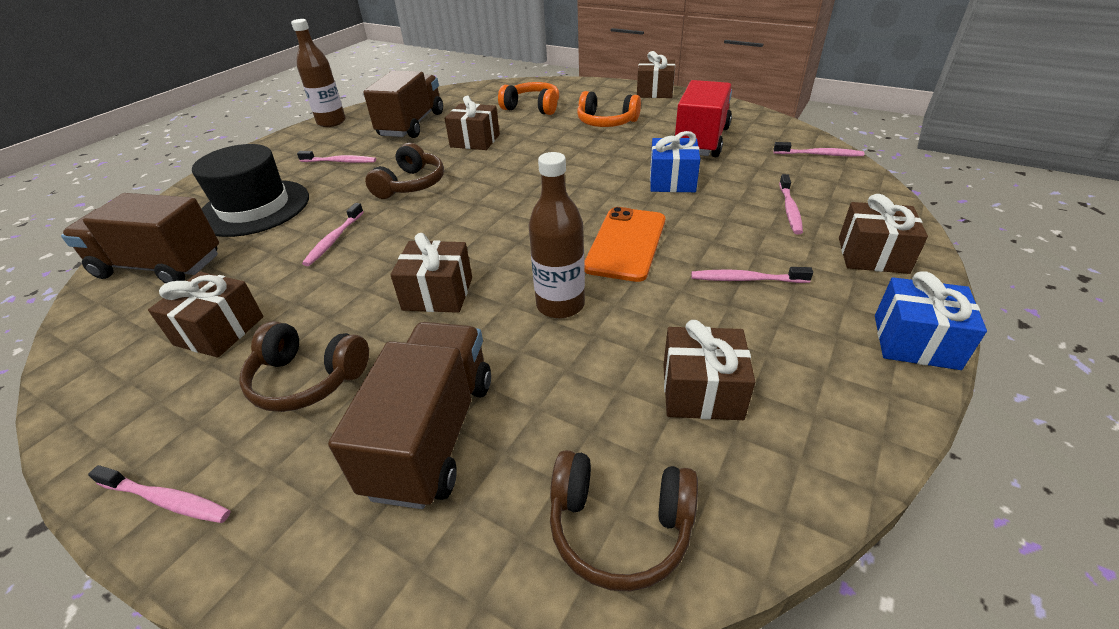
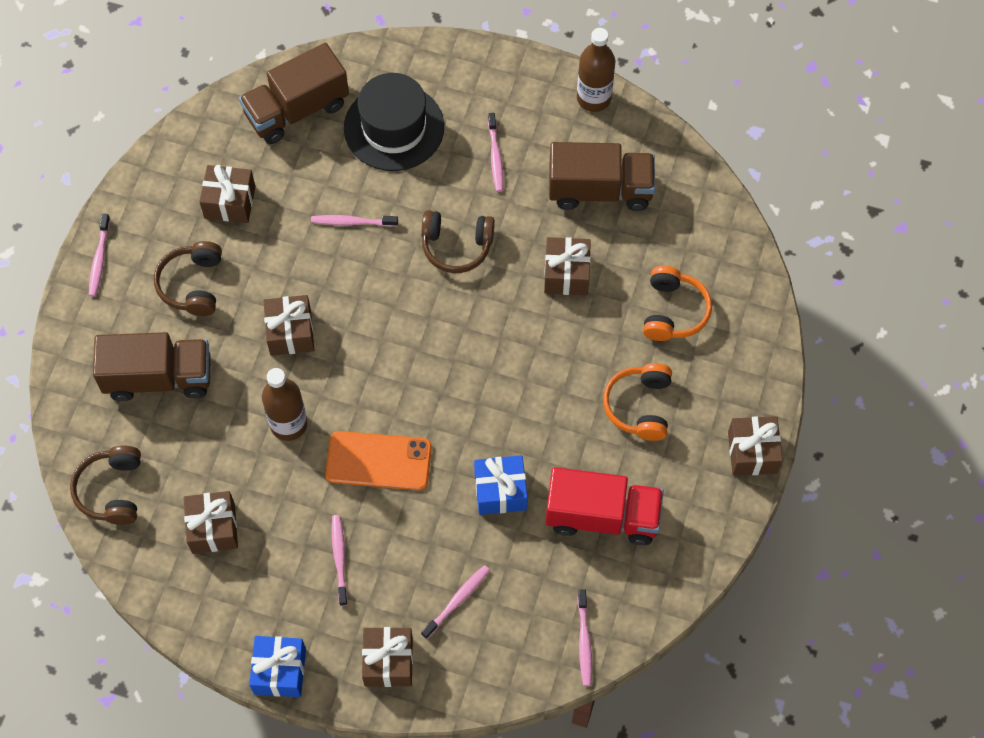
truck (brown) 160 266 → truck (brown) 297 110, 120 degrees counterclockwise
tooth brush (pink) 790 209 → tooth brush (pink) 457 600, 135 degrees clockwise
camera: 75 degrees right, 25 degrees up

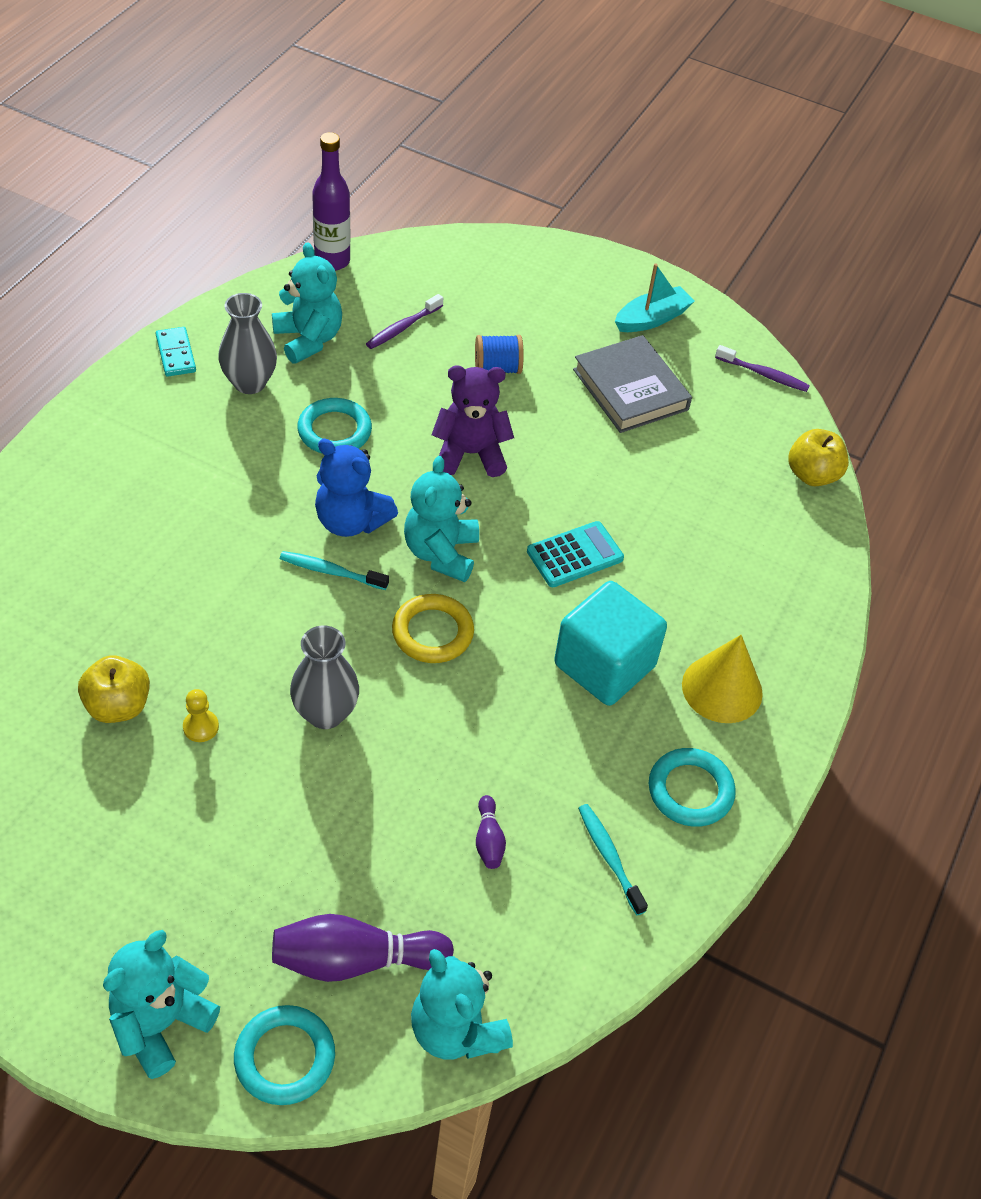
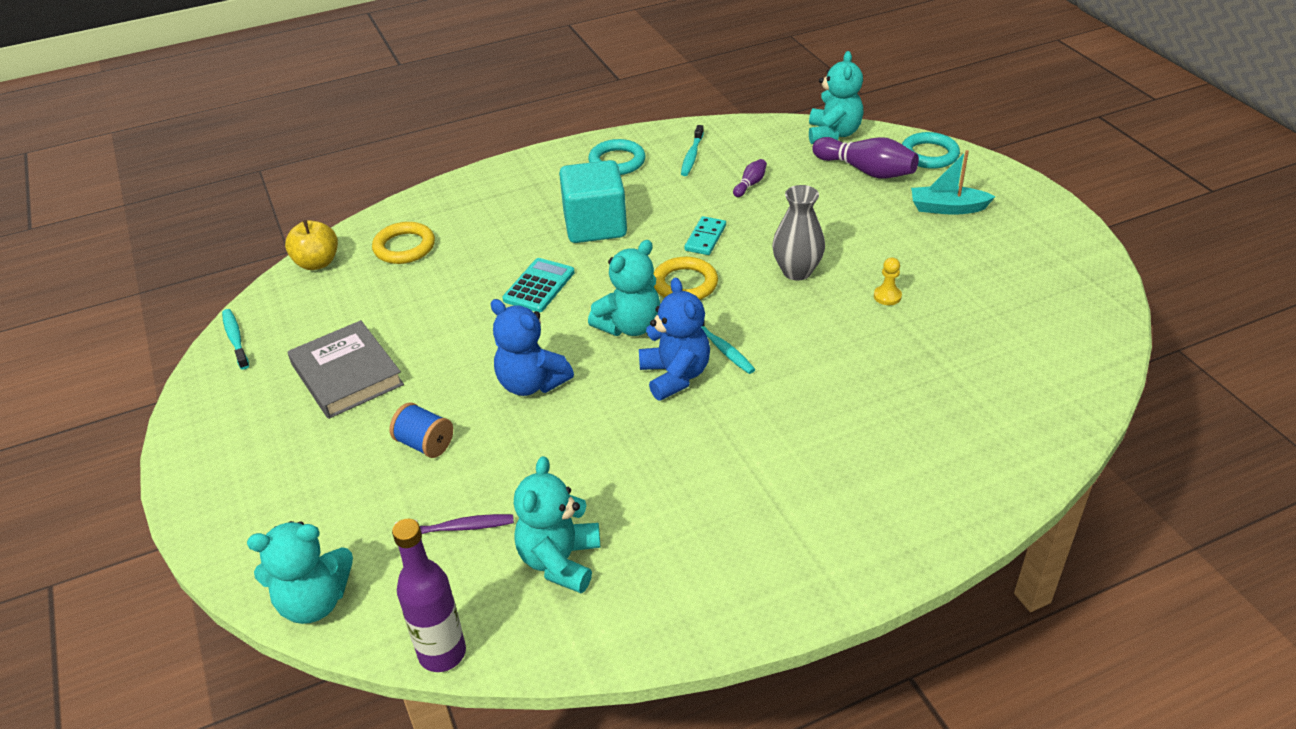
toy apple (bright yellow) 118 706 → -
tall vase (gray) 249 383 → -
ring (teal) 334 431 → -
solid cone (bright yellow) 722 688 → -
- → ring (bright yellow) 404 247
stuffed bear (teal) 161 1023 → stuffed bear (teal) 314 602, relocated
domino (teal) 176 354 → domino (teal) 705 238, relocated
boat (teal) 652 319 → boat (teal) 947 208, relocated
stuffed bear (violet) 470 454 → stuffed bear (royal blue) 531 383
tooth brush (violet) 763 374 → tooth brush (teal) 235 339
pocket calculator (teal) 575 555 → pocket calculator (teal) 539 286, 105 degrees clockwise
hardback (gray) 630 389 → hardback (gray) 347 375, 45 degrees counterclockwise
camera: 135 degrees left, 10 degrees down

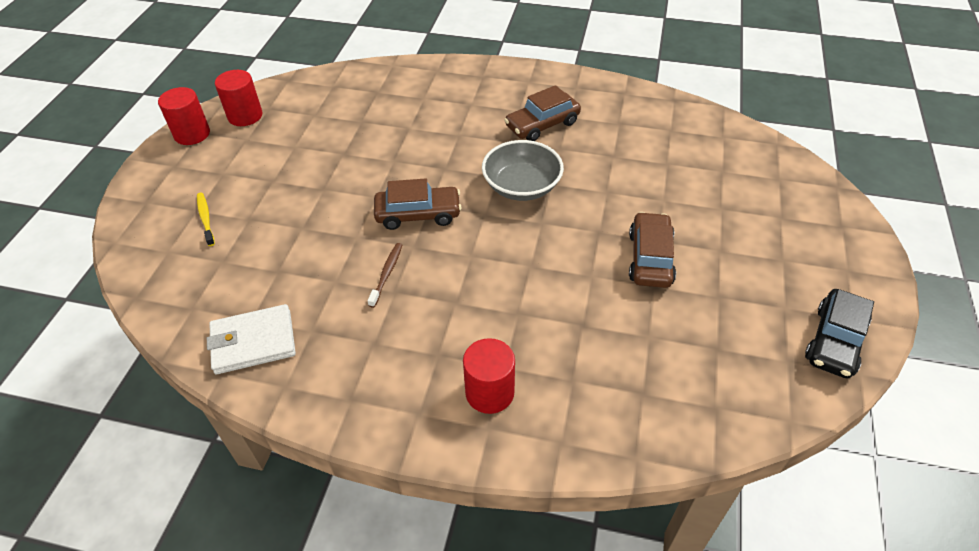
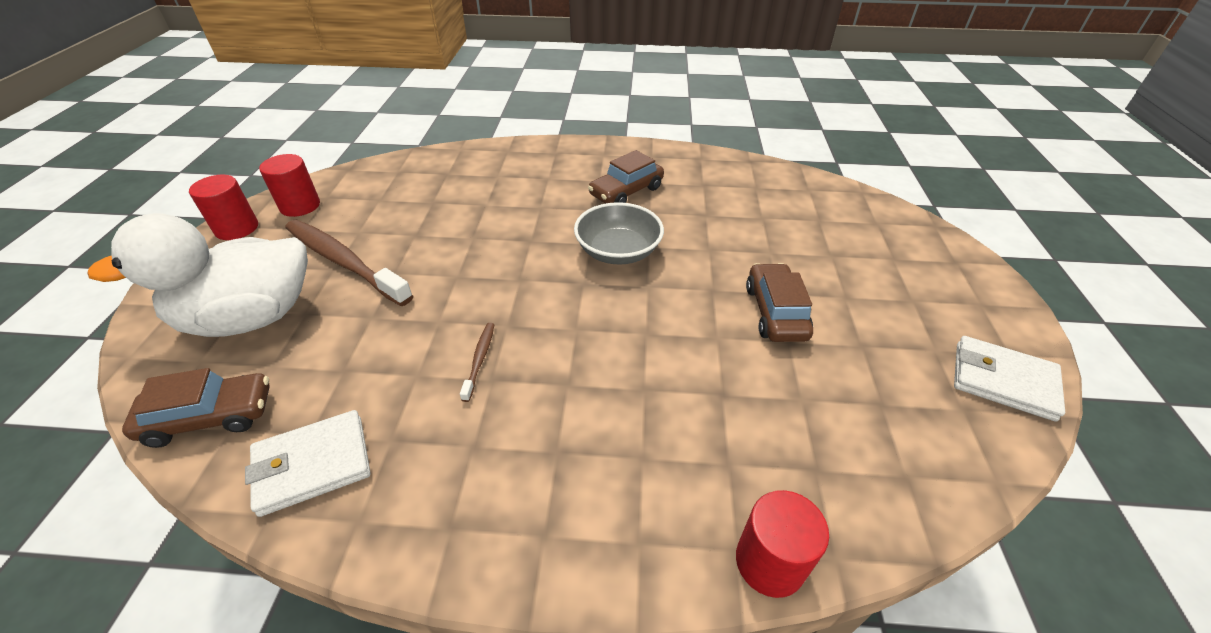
- → tooth brush (brown) 344 262
toy car (brown) 418 214 → toy car (brown) 210 417, relocated
cylinder (red) 489 392 → cylinder (red) 769 562, relocated
tooth brush (bright yellow) 205 218 → toy duck (white) 250 318
toy car (black) 835 341 → wallet (white) 1003 381
camera: 10 degrees left, 5 degrees down

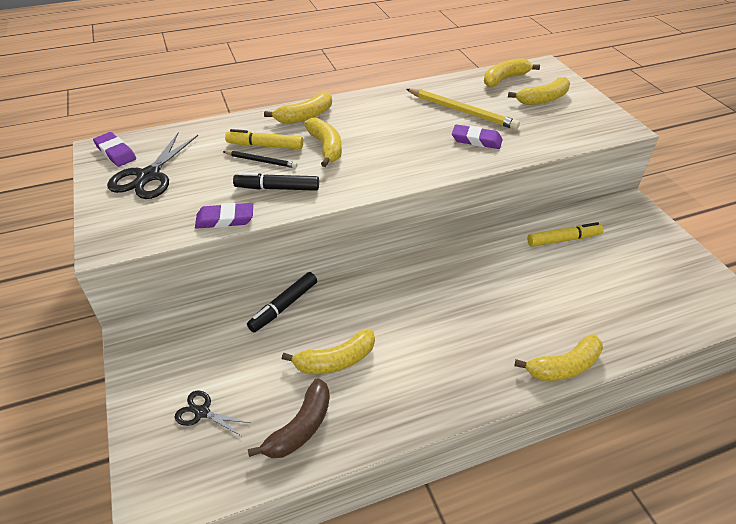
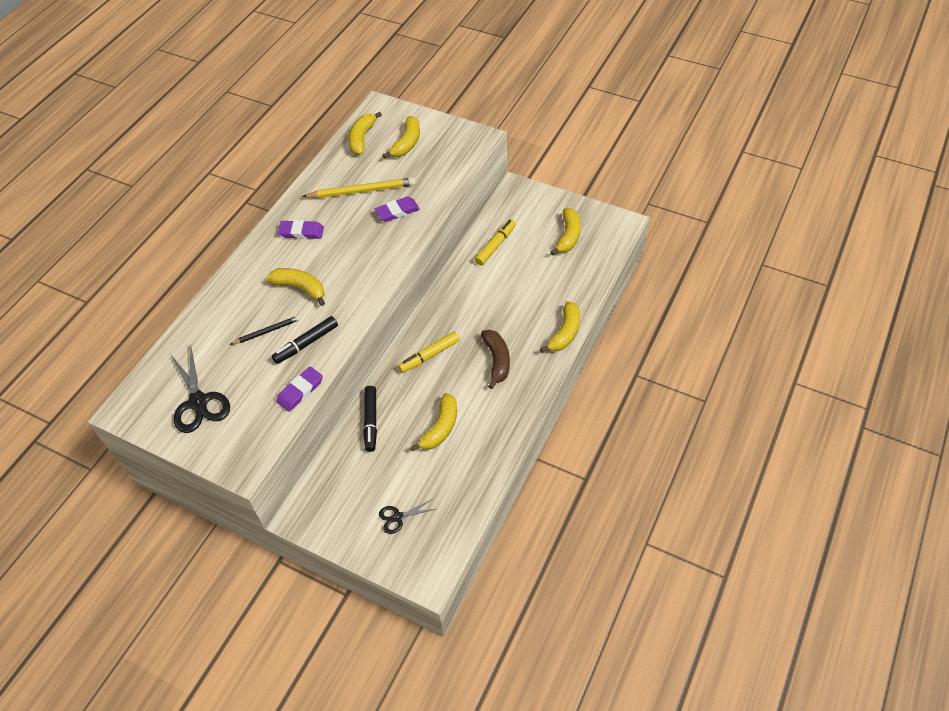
eraser (violet) 115 152 → eraser (violet) 301 232, relocated
marker pen (bright yellow) 265 146 → marker pen (bright yellow) 429 355, relocated
banana fruit (brown) 300 427 → banana fruit (brown) 497 360, relocated
banana fruit (bright yellow) 305 116 → banana fruit (bright yellow) 568 236, relocated
camera: 40 degrees left, 10 degrees up

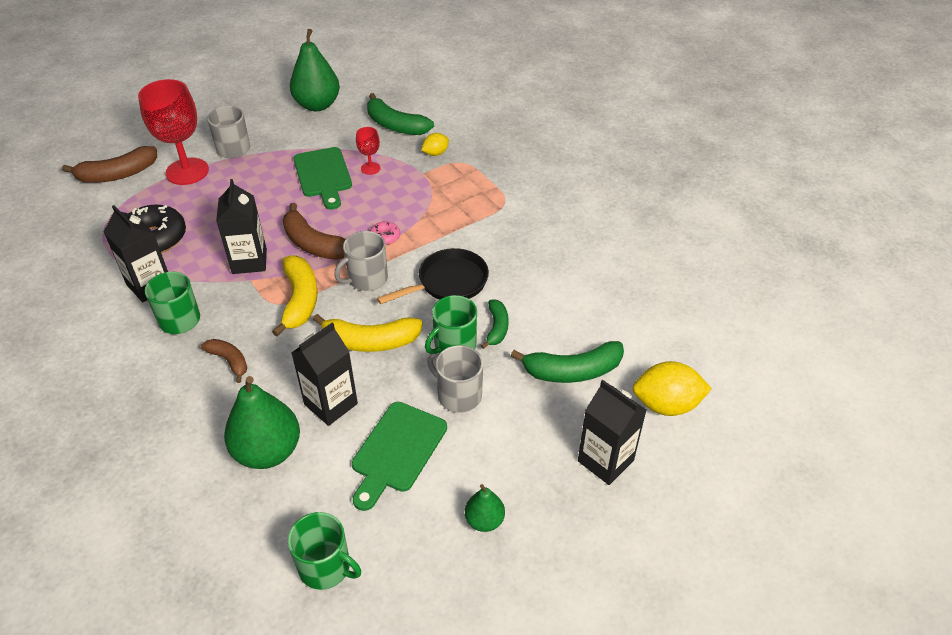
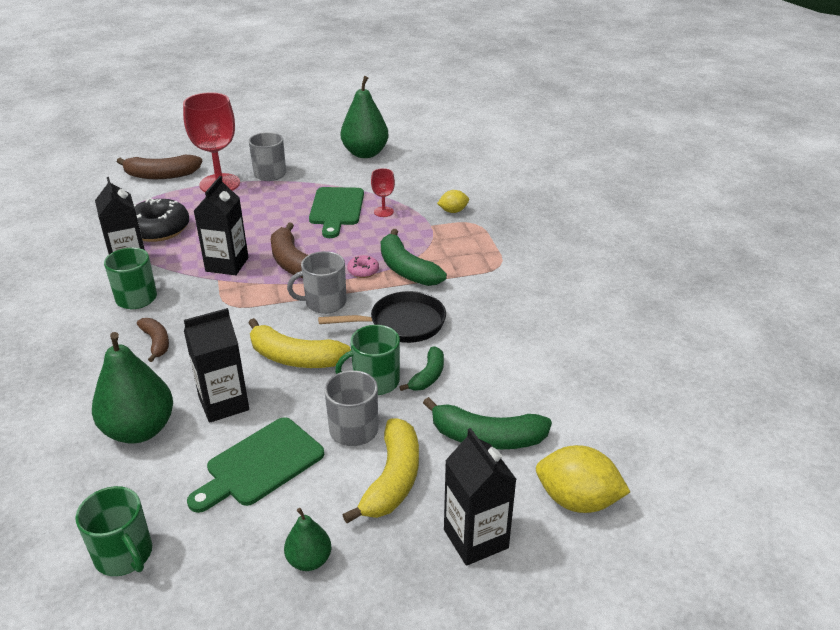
banana fruit (bright yellow) 300 300 → banana fruit (bright yellow) 392 479, relocated
banana fruit (leaf-green) 395 125 → banana fruit (leaf-green) 406 269, relocated
camera: 20 degrees right, 10 degrees down

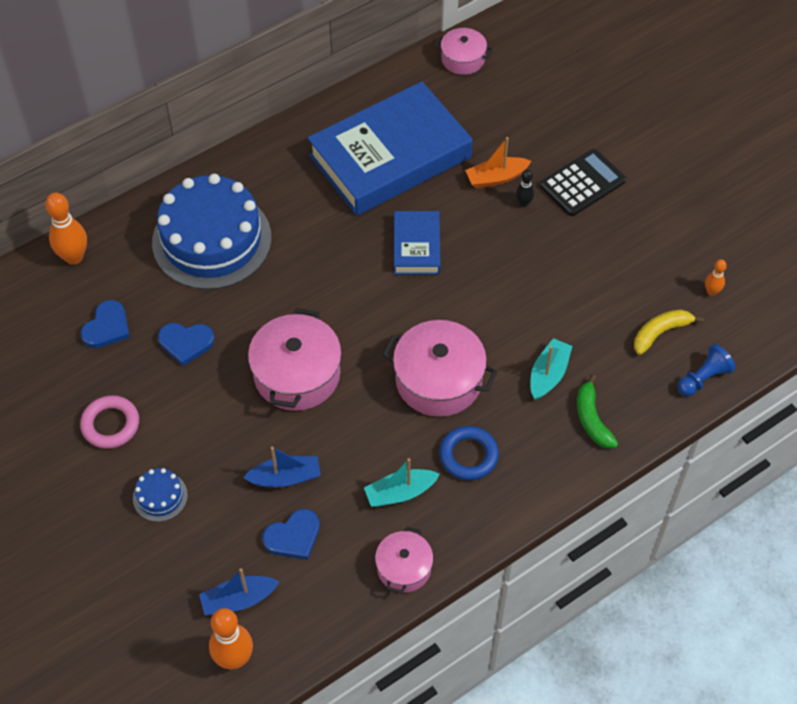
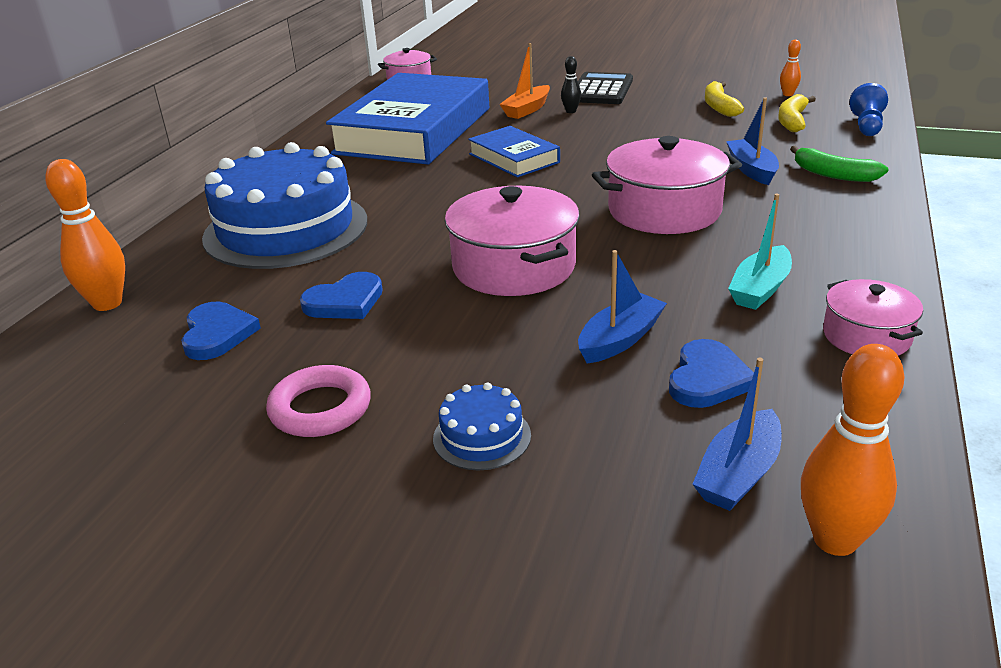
ring (royal blue) 468 455 → -
- → banana fruit (bright yellow) 719 107
boat (teal) 548 374 → boat (royal blue) 751 170
camera: 35 degrees left, 25 degrees down

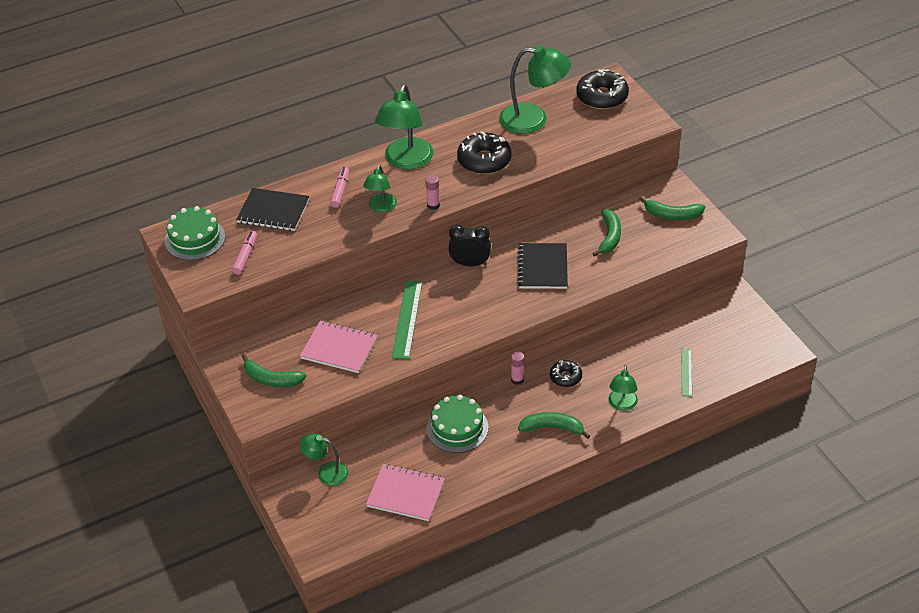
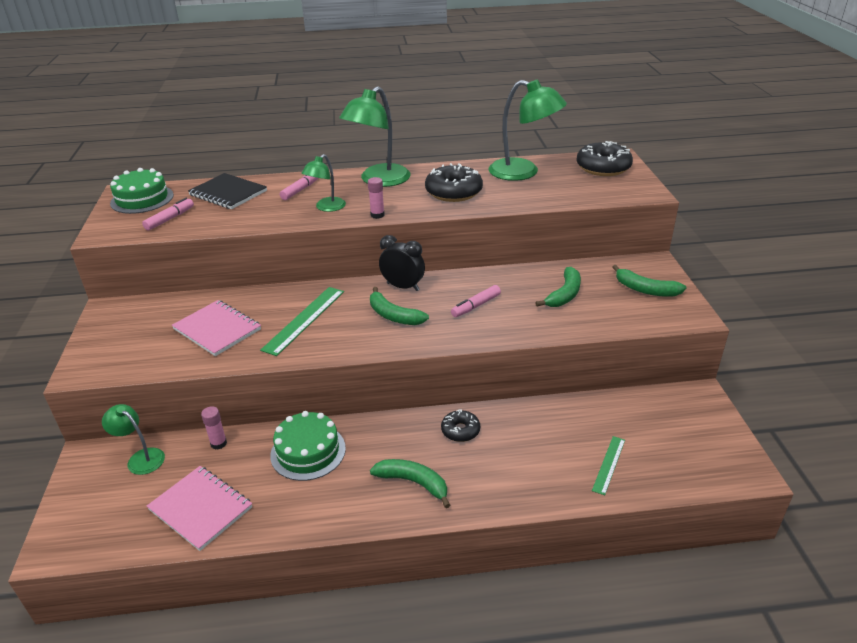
reading lamp (leaf-green) 622 405 → -
banana fruit (leaf-green) 271 379 → banana fruit (leaf-green) 393 315, relocated
glue (pink) 517 379 → glue (pink) 218 443, relocated
exercise book (black) 542 267 → marker pen (pink) 476 306
camera: 20 degrees right, 10 degrees down

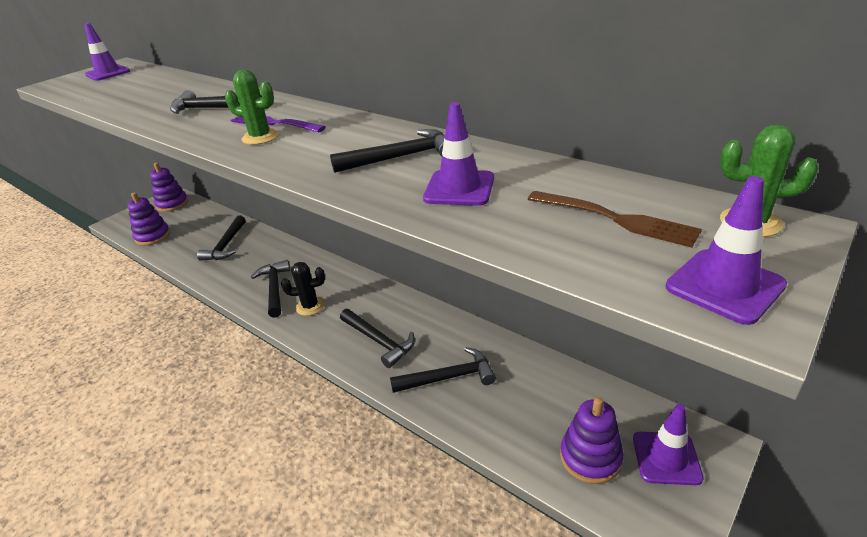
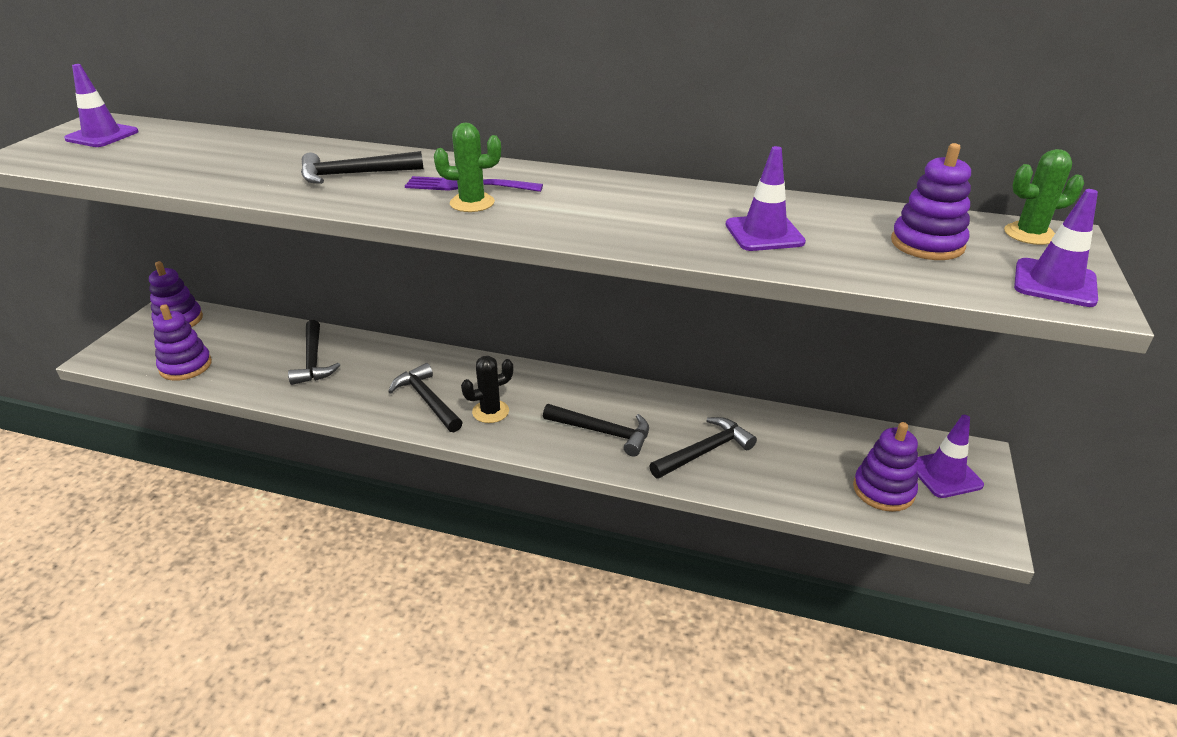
hammer (black) 400 157 → -
table fork (brown) 614 219 → ring stacker (violet) 927 244
camera: 25 degrees left, 0 degrees up

